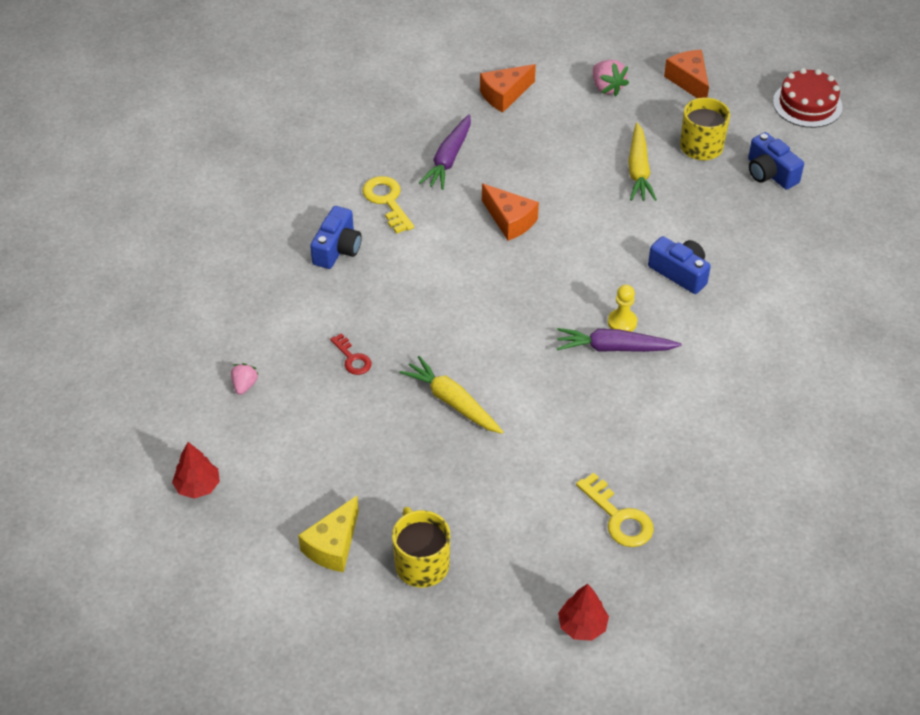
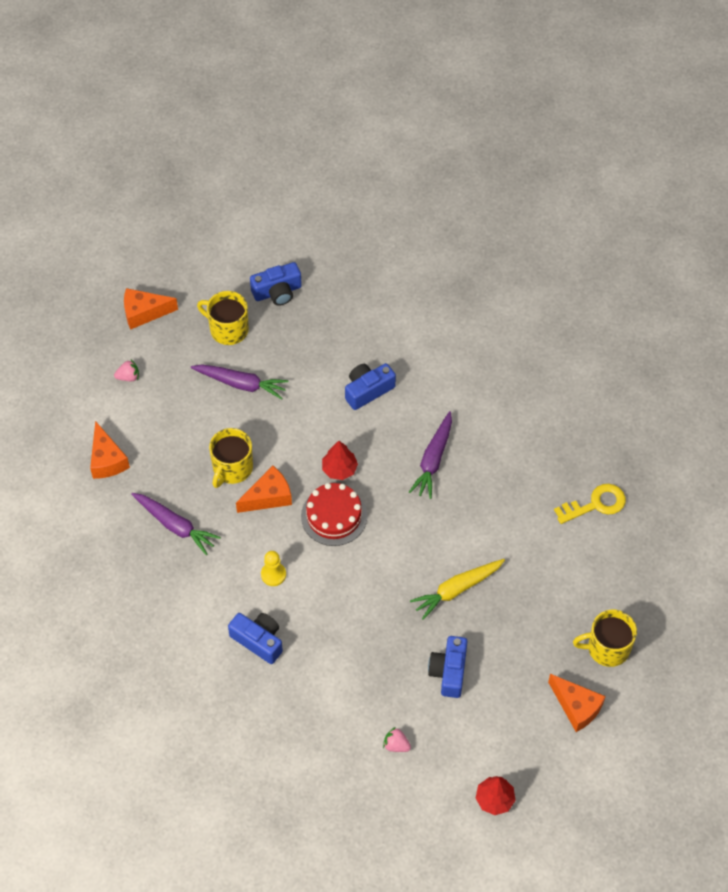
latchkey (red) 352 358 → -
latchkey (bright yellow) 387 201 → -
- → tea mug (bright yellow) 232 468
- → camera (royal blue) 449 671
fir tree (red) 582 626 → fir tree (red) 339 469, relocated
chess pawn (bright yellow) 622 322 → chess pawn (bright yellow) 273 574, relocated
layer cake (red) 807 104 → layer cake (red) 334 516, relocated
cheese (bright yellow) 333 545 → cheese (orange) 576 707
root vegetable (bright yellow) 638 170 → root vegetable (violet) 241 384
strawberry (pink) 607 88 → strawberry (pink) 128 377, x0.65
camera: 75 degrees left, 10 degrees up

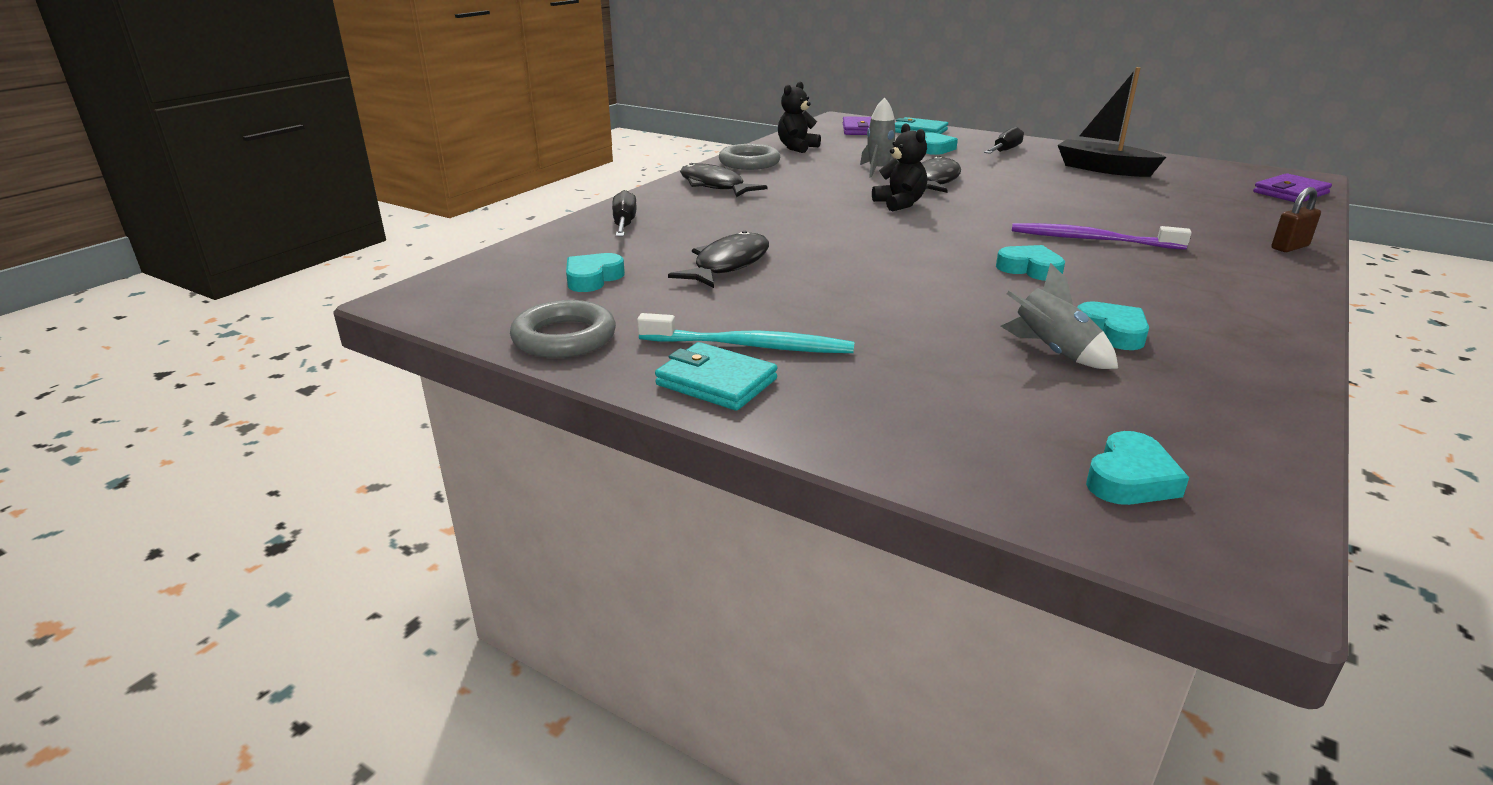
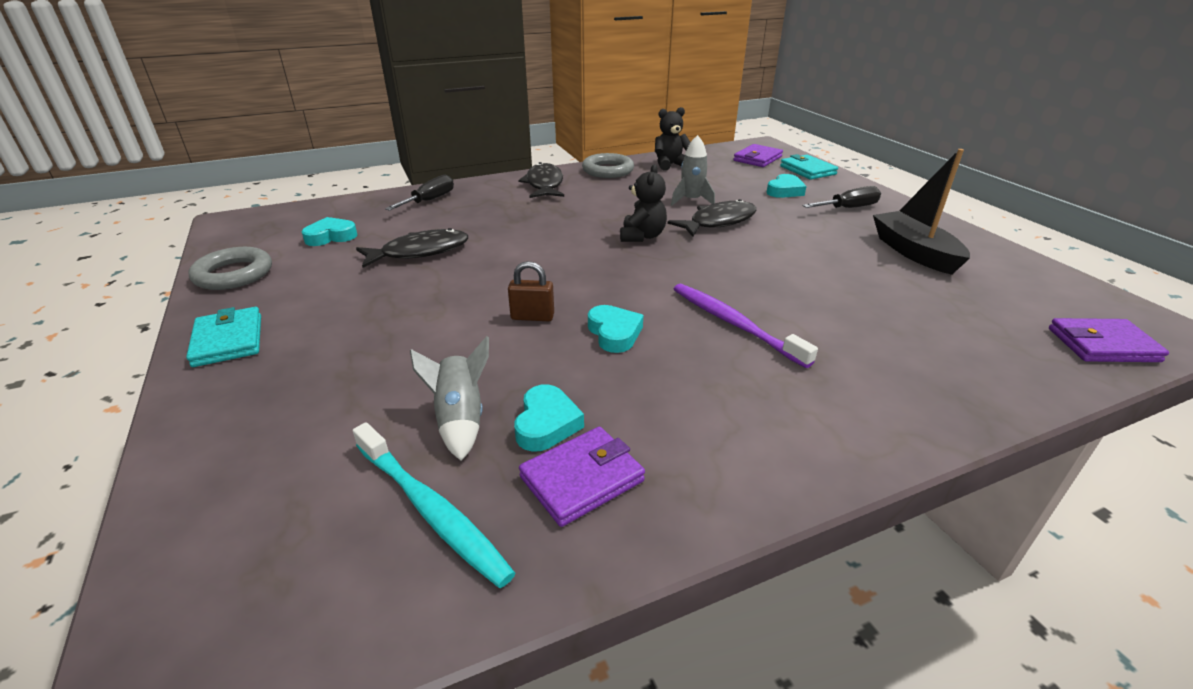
heart (teal) 1130 479 → -
- → wallet (violet) 582 479
tooth brush (teal) 751 346 → tooth brush (teal) 432 511, relocated
lock (brown) 1289 247 → lock (brown) 532 317, relocated
camera: 35 degrees right, 5 degrees up

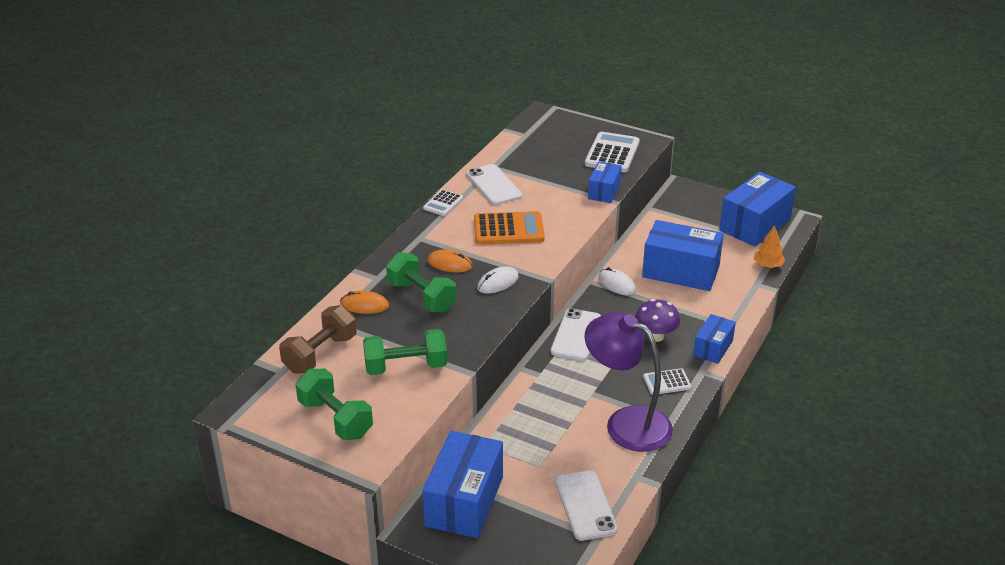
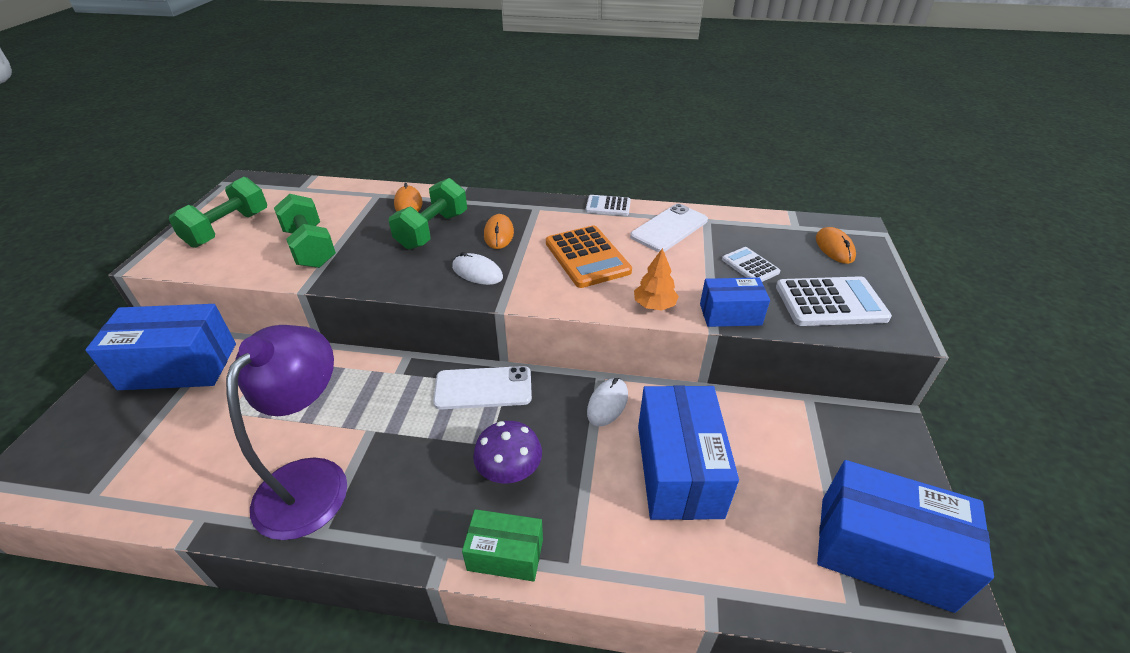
hand weight (brown) 320 354 → -
smartphone (white) 585 505 → -
- → computer mouse (orange) 834 248
pocket calculator (white) 667 382 → pocket calculator (white) 750 266, relocated
fir tree (orange) 768 265 → fir tree (orange) 654 305, relocated
box (royal blue) 713 348 → box (leaf-green) 505 554
camera: 70 degrees right, 5 degrees up

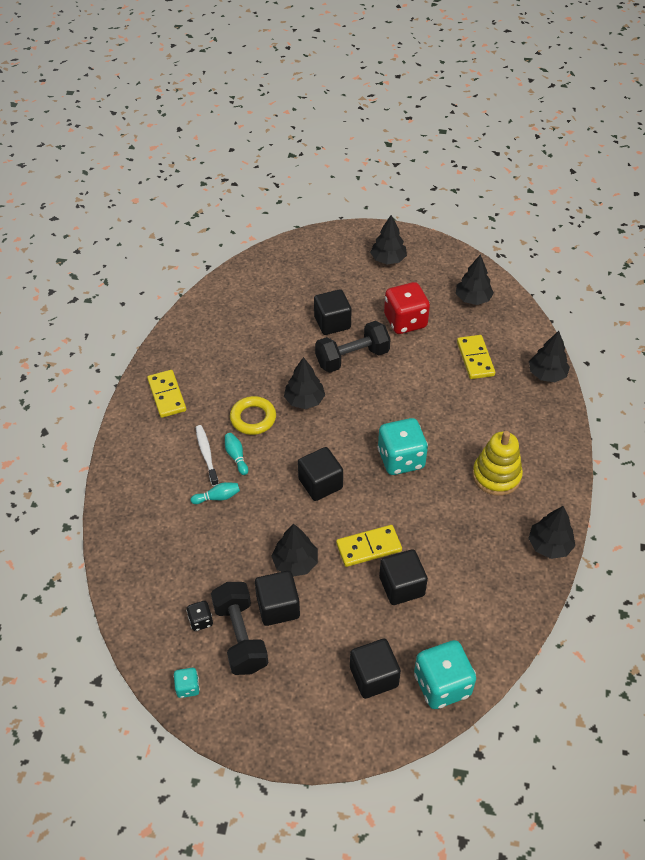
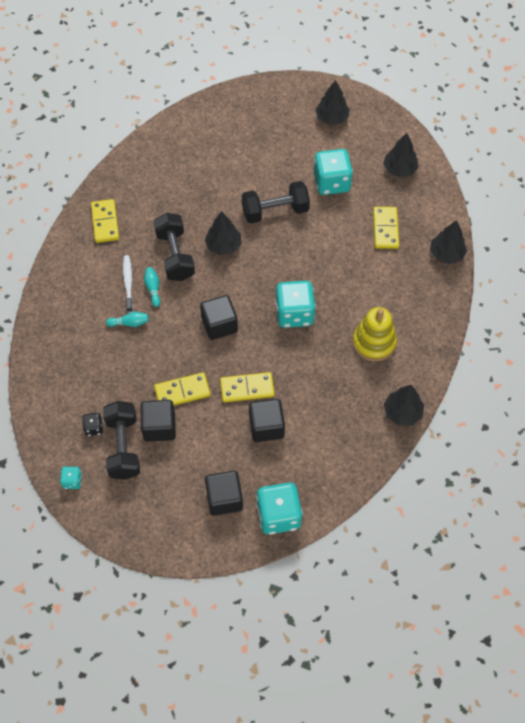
block (black) 332 323 → -
ring (bright yellow) 253 418 → hand weight (black) 175 255
fir tree (black) 295 562 → domino (bright yellow) 182 391
dice (red) 405 321 → dice (teal) 331 183
camera: 10 degrees right, 10 degrees up

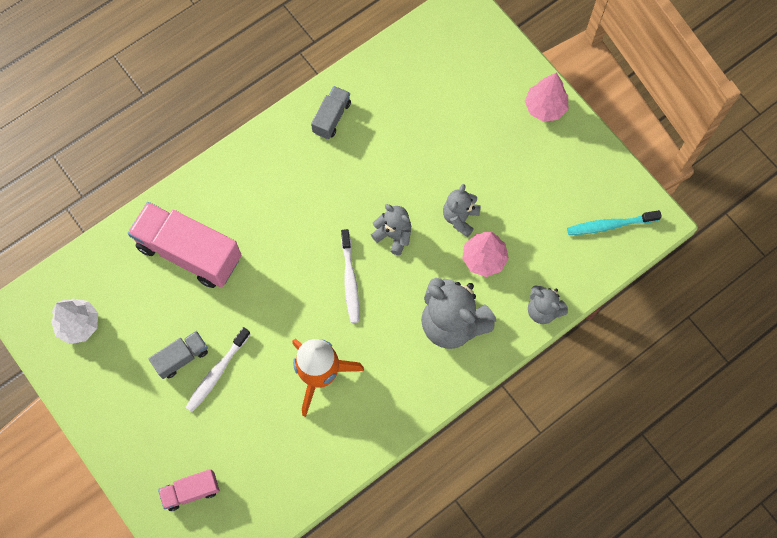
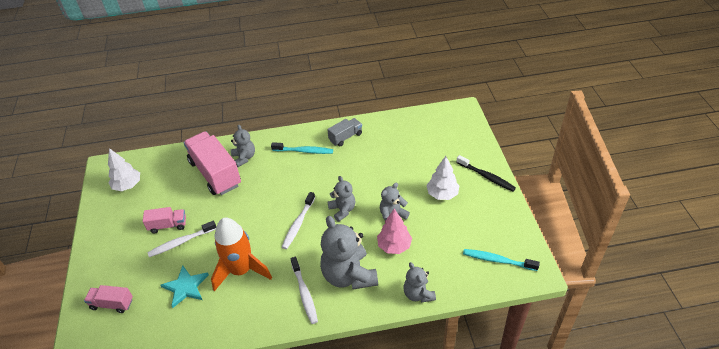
- → star shape (teal) 185 287
- → stuffed bear (gray) 244 157
- → tooth brush (teal) 304 151
- → tooth brush (white) 304 293
- → fir tree (white) 442 194
fir tree (pink) 545 107 → tooth brush (black) 486 177
truck (gray) 181 357 → truck (pink) 168 225
camera: 30 degrees right, 25 degrees down

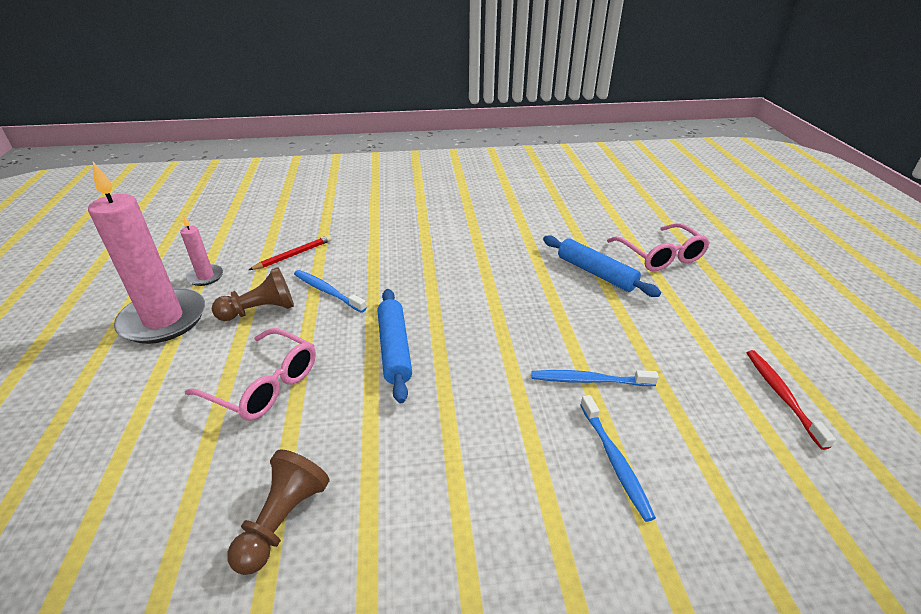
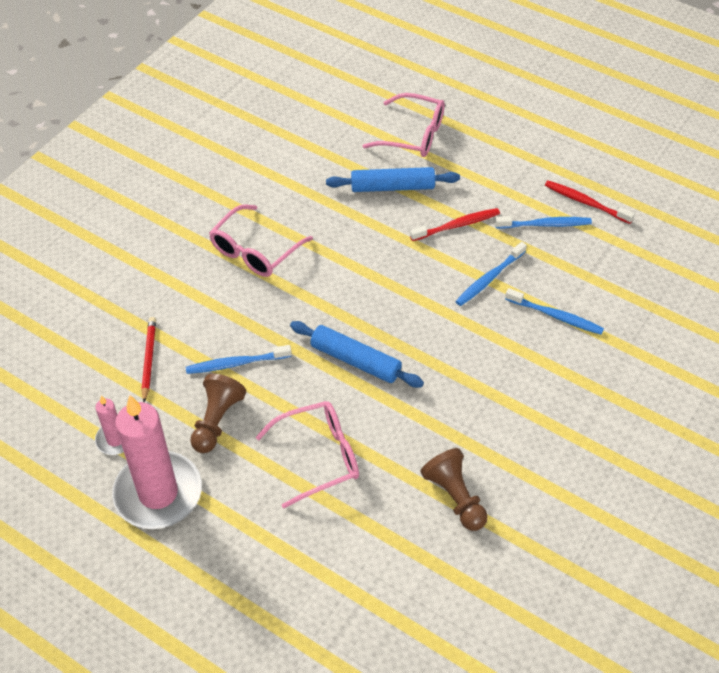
- → eyeglasses (pink) 255 250
- → tooth brush (red) 457 225
- → tooth brush (royal blue) 545 224
camera: 50 degrees left, 15 degrees up

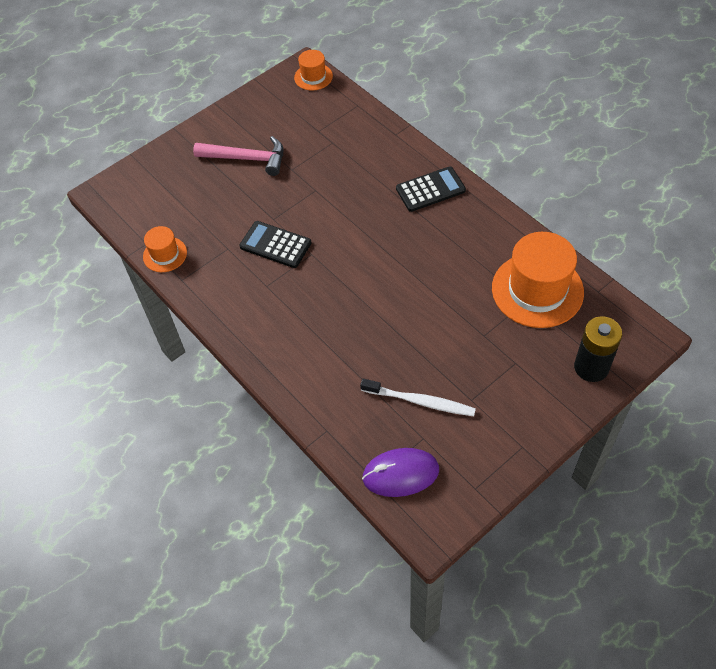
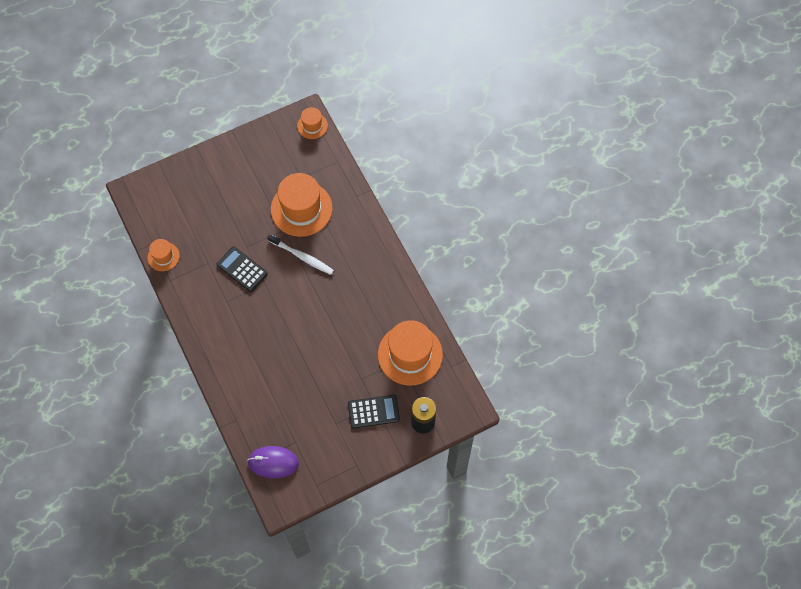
hammer (pink) 246 158 → -
- → top hat (orange) 301 209
tooth brush (white) 420 401 → tooth brush (white) 302 257, relocated
pocket calculator (black) 430 190 → pocket calculator (black) 373 411, relocated
camera: 10 degrees right, 10 degrees up

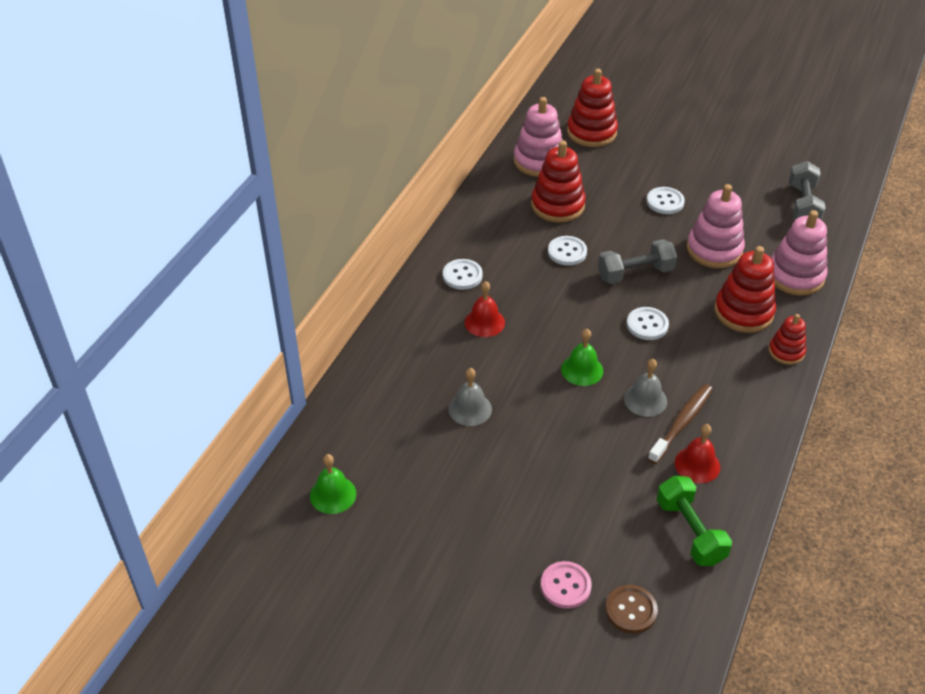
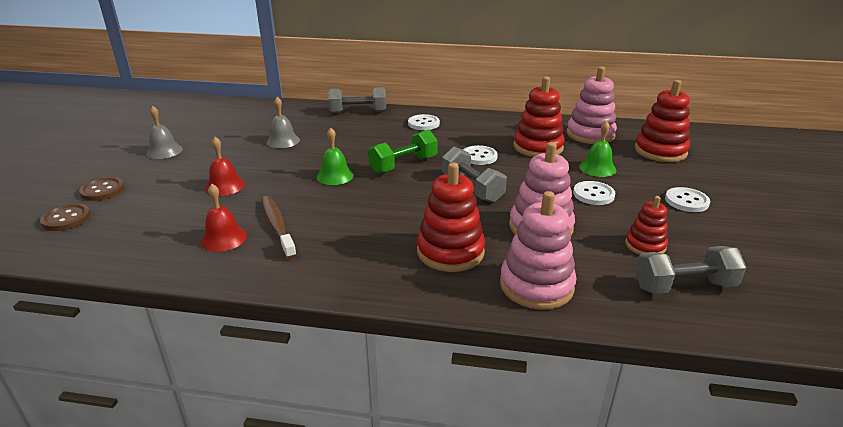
- → hand weight (gray) 358 112
hand bell (leaf-green) 333 494 → hand bell (leaf-green) 597 168, relocated
hand bell (red) 484 322 → hand bell (red) 225 186, relocated
hand bell (gray) 645 400 → hand bell (gray) 164 151, relocated
button (white) 647 325 → button (white) 686 201, relocated
hand weight (leaf-green) 690 531 → hand weight (leaf-green) 403 165, relocated
ring stacker (red) 786 352 → ring stacker (red) 645 245, relocated
button (pink) 565 586 → button (brown) 102 190
tooth brush (brown) 681 423 → tooth brush (brown) 277 226, 135 degrees counterclockwise
camera: 75 degrees right, 15 degrees down

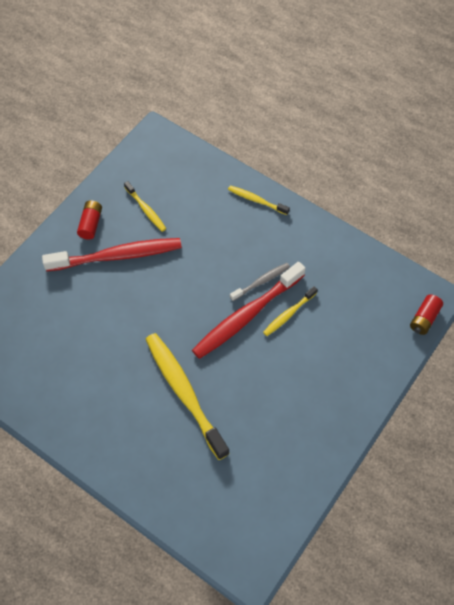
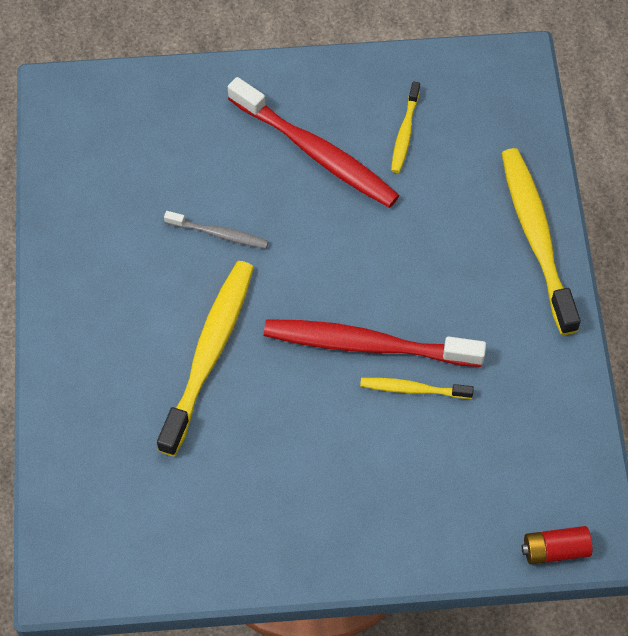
battery (red) 91 224 → -
tooth brush (gray) 261 281 → tooth brush (gray) 219 234, relocated
tooth brush (bright yellow) 256 200 → tooth brush (bright yellow) 536 238, x1.99
camera: 50 degrees right, 0 degrees up

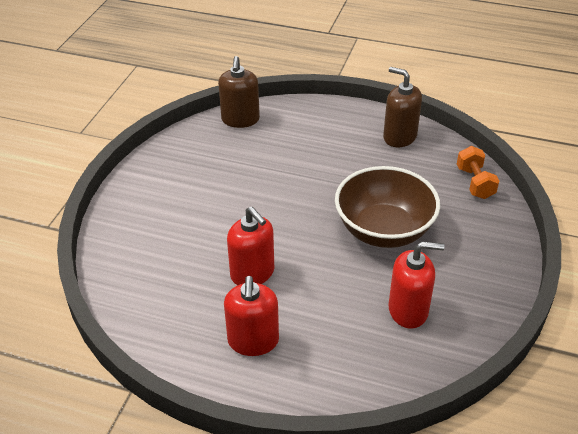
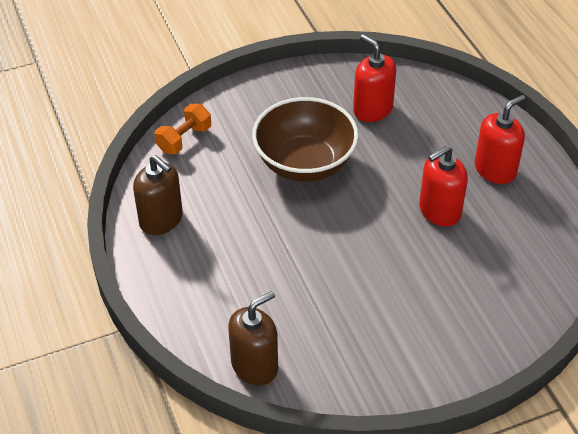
soap pump (red) 252 273 → soap pump (red) 439 211, 135 degrees counterclockwise
soap pump (brown) 399 137 → soap pump (brown) 161 220, 45 degrees counterclockwise
camera: 130 degrees left, 5 degrees up

